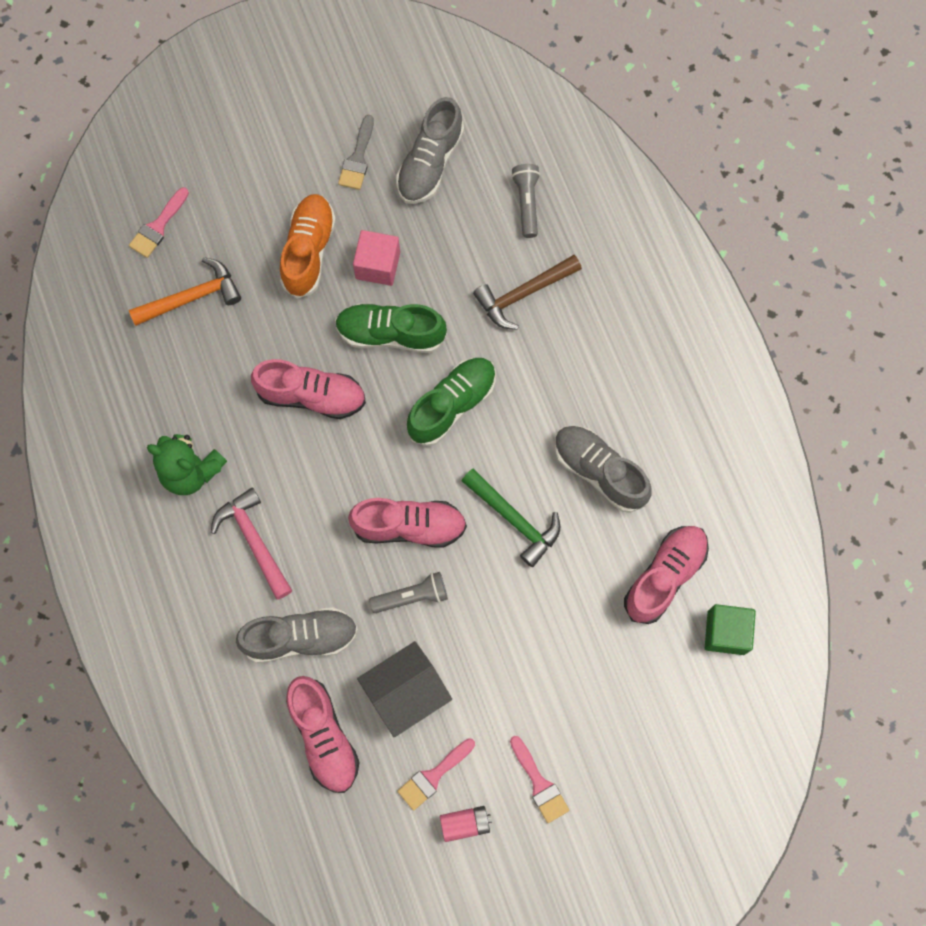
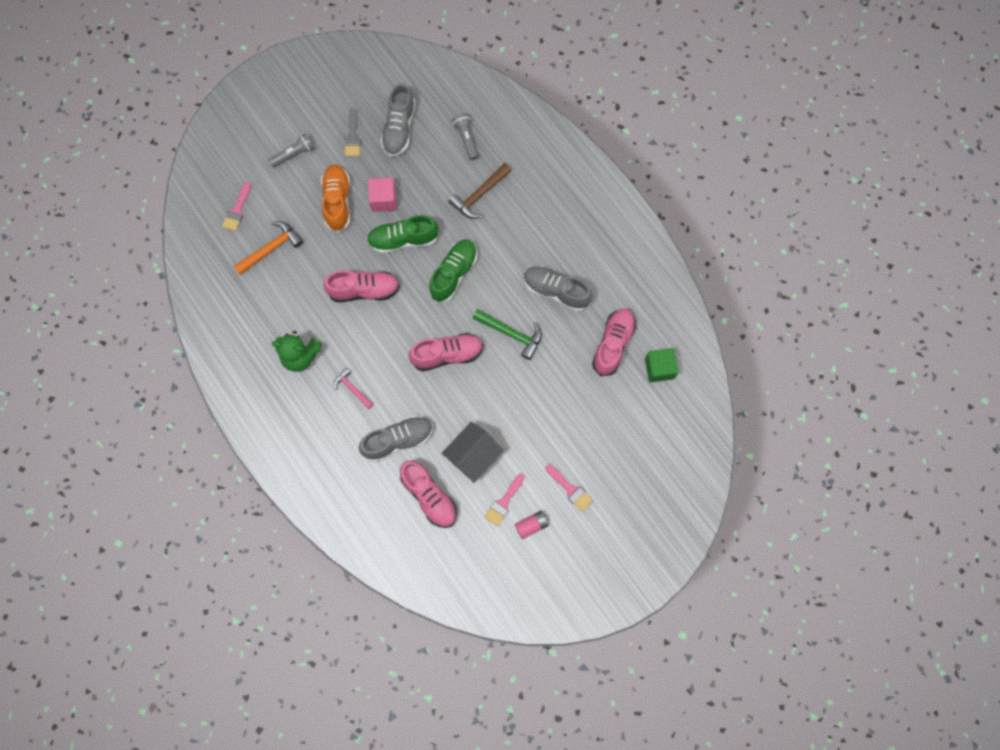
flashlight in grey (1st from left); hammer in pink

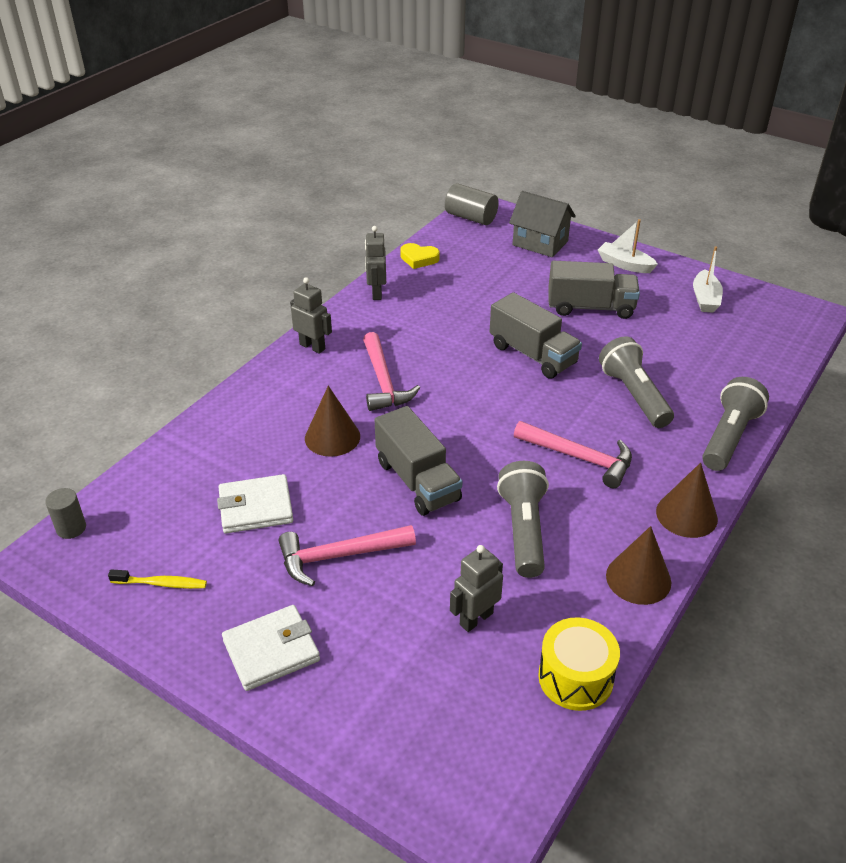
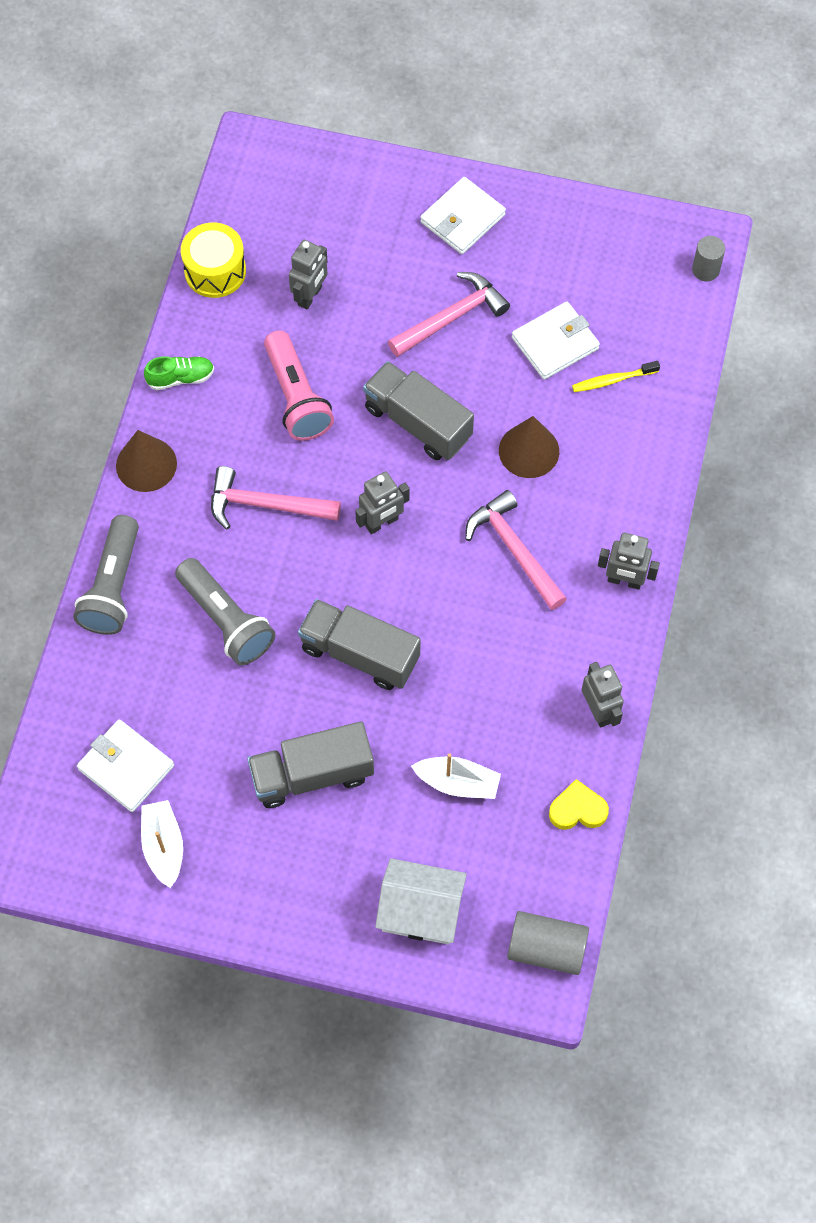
wallet in white (1st from left); shoe in green; flashlight in pink; robot in grey (2nd from left); house in white; boat in white (2nd from left); toothbrush in yellow

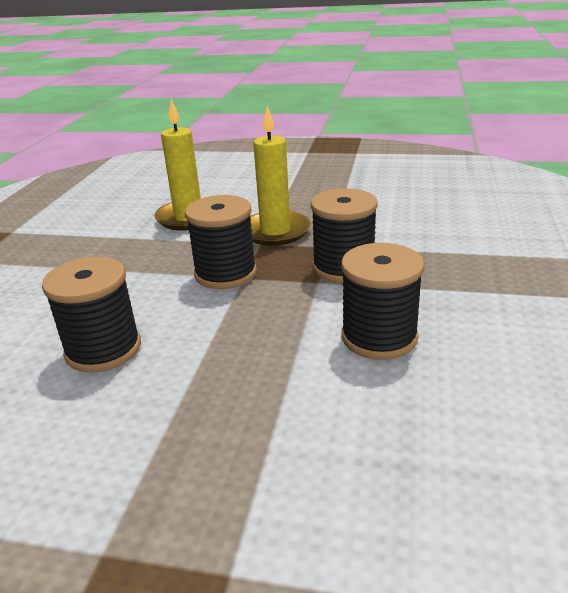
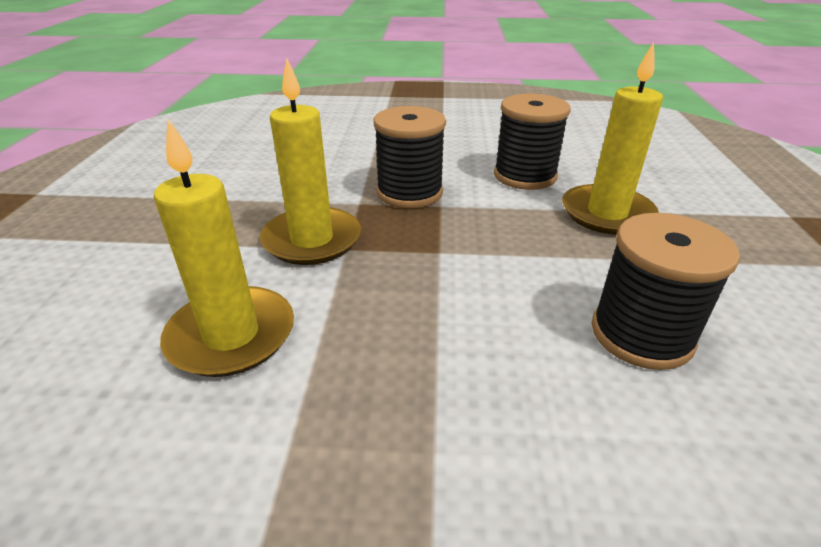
candle in yellow (3rd from left); spool in black (2nd from left in the first image)

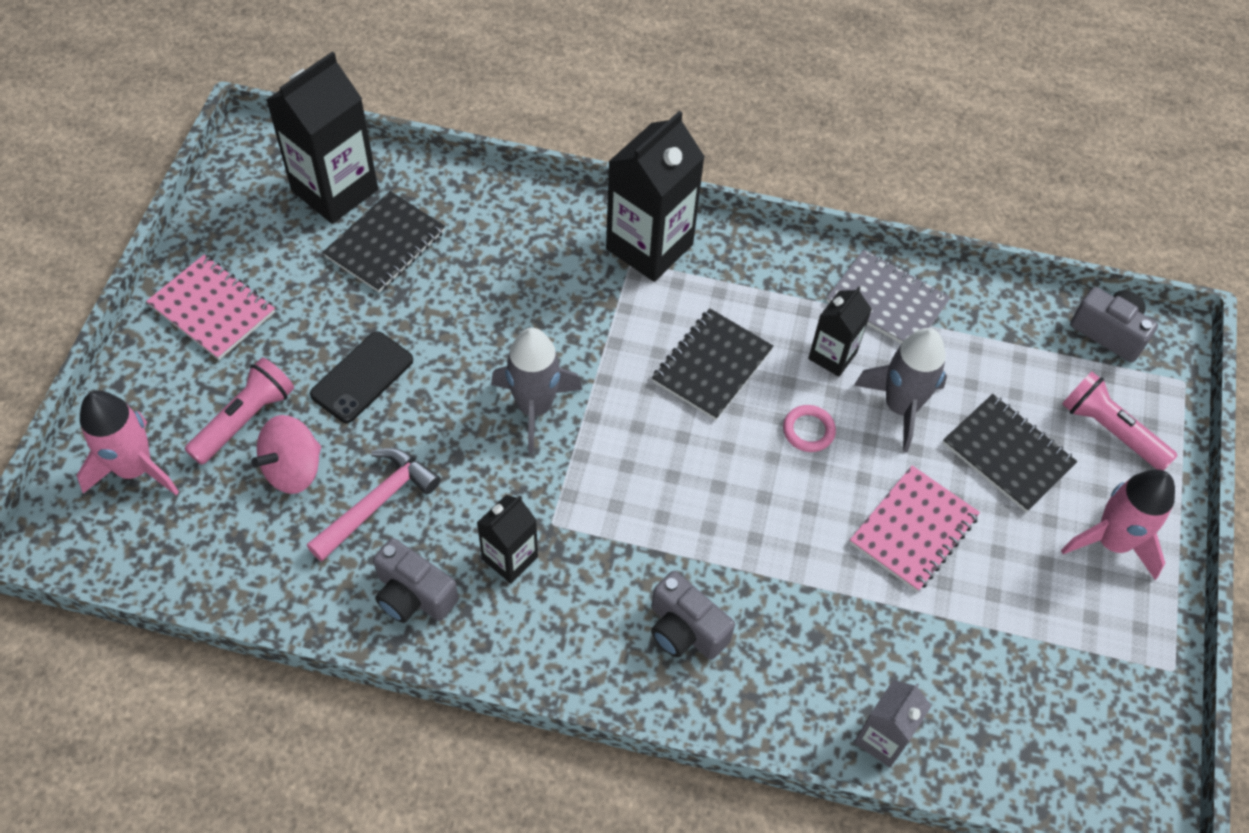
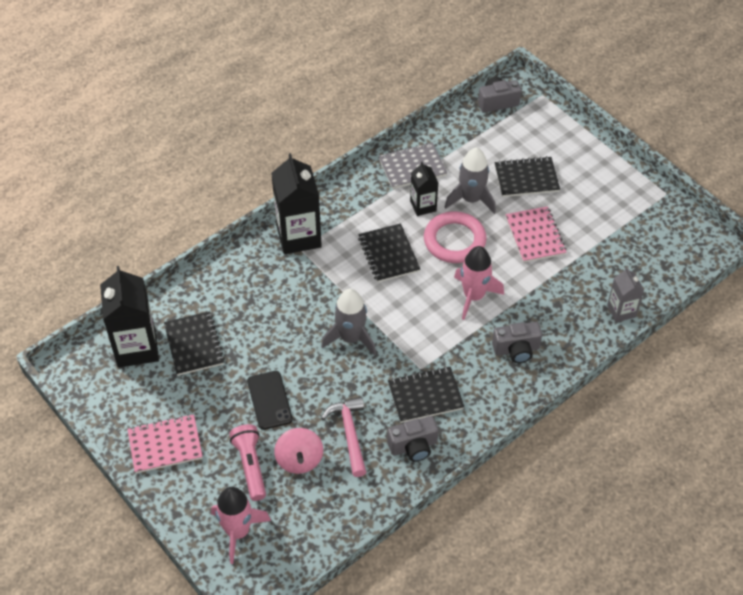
notebook in black (3rd from left); ring in pink; rocket in pink (2nd from left); flashlight in pink (2nd from left in the first image)

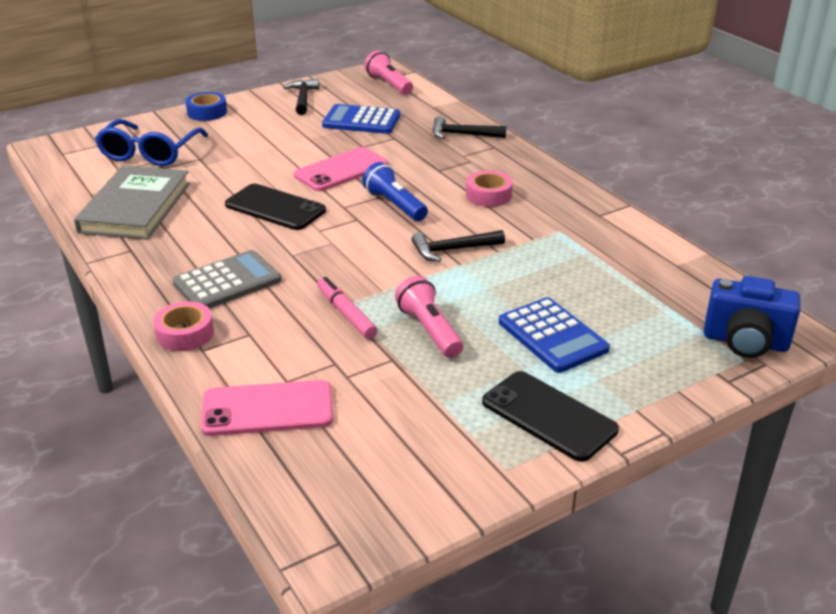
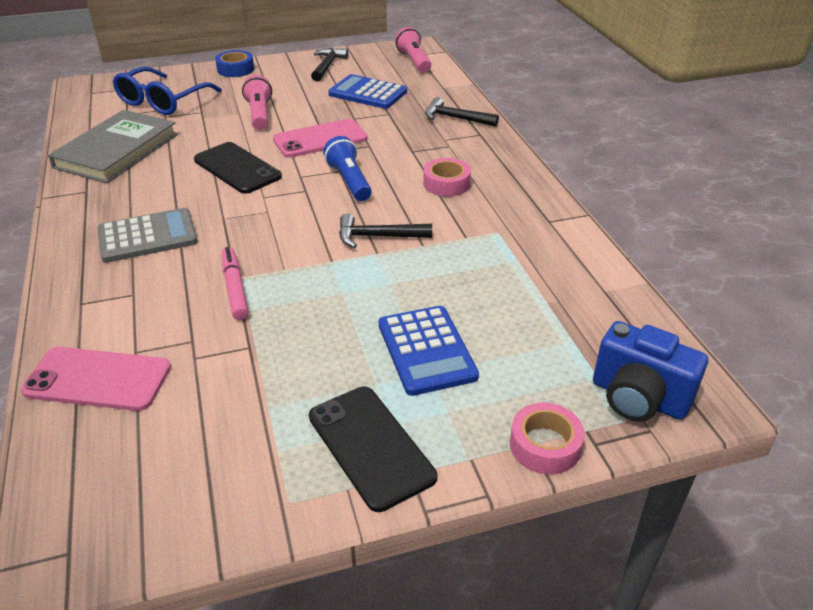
flashlight in pink (1st from left); tape in pink (2nd from left)

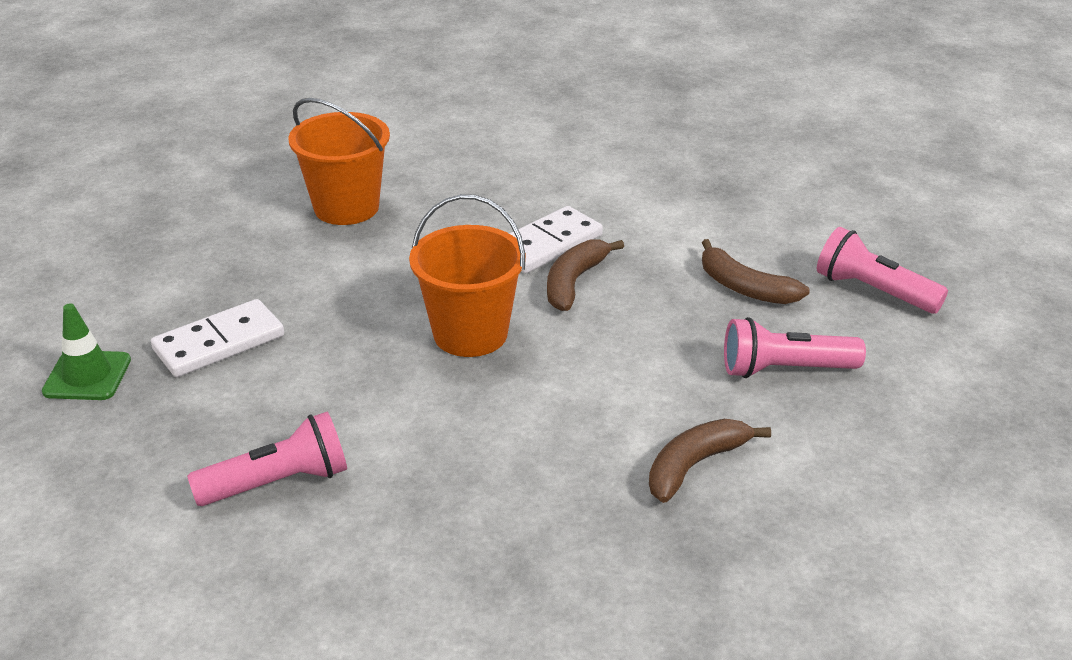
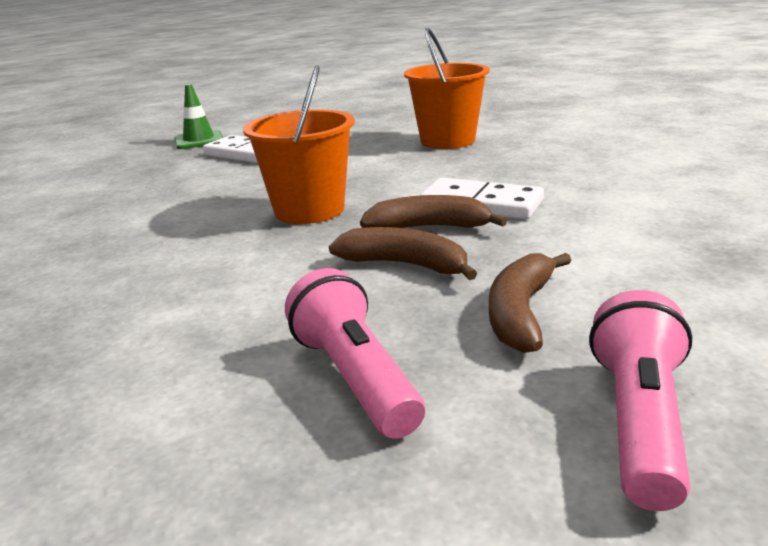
banana in brown (1st from left); flashlight in pink (1st from left in the first image)

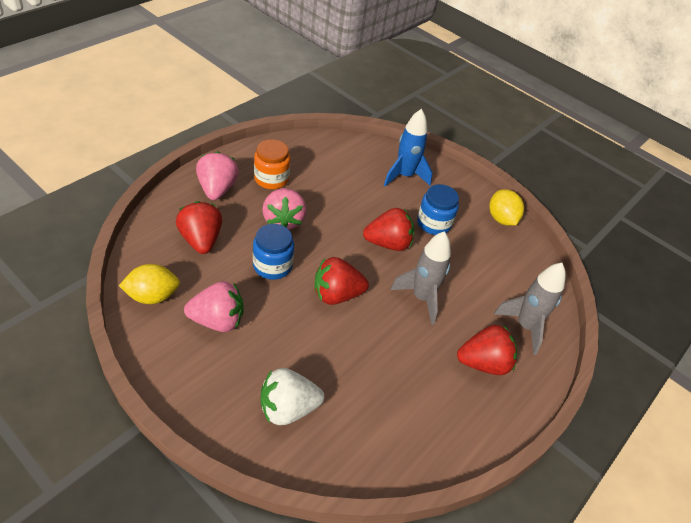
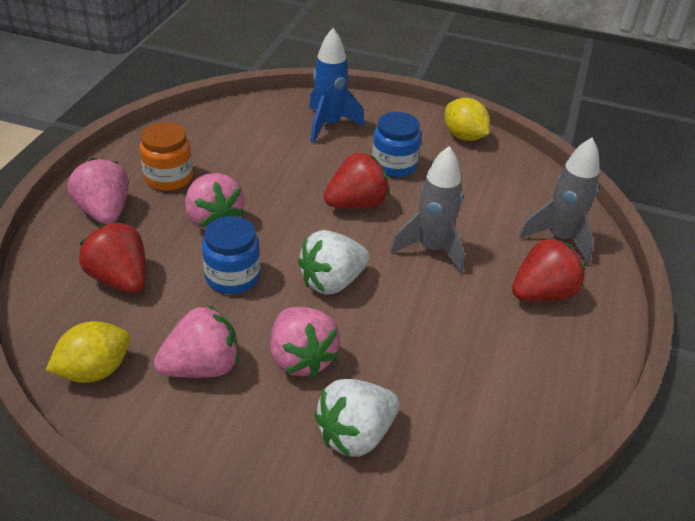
strawberry in pink (4th from left); strawberry in white (1st from left)

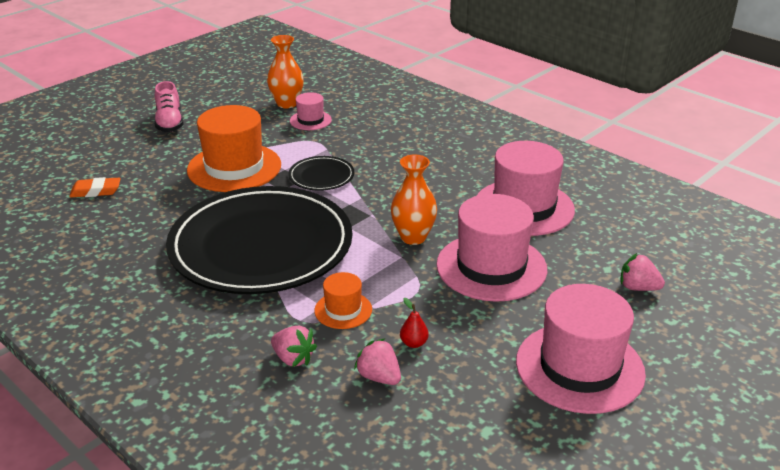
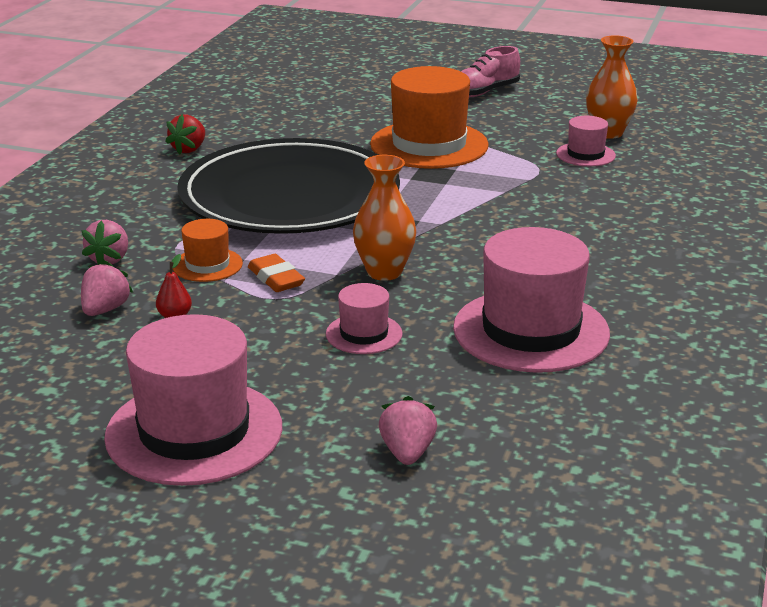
strawberry in red; eraser in orange; hat in pink (2nd from left); plate in black (2nd from left in the first image)

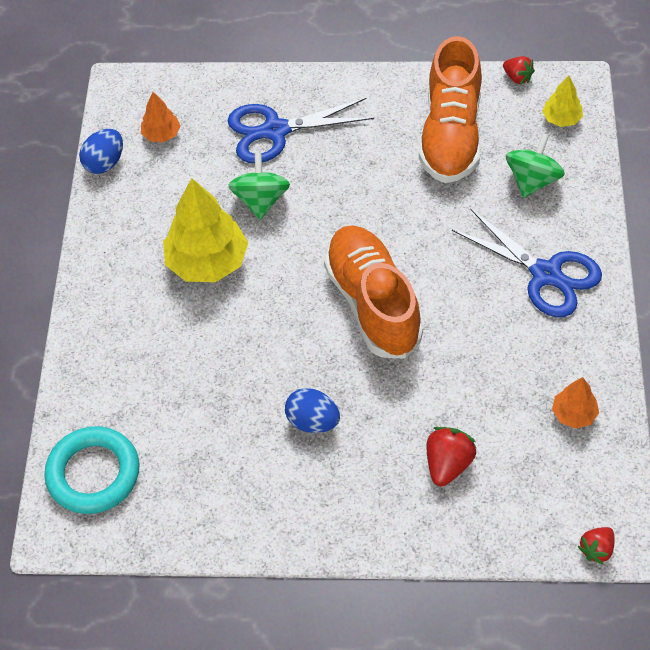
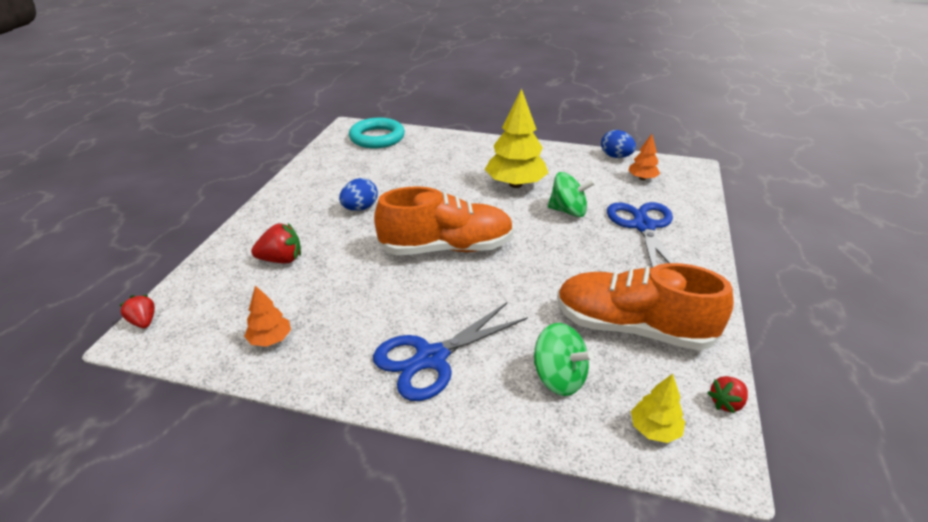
strawberry in red (2nd from left)

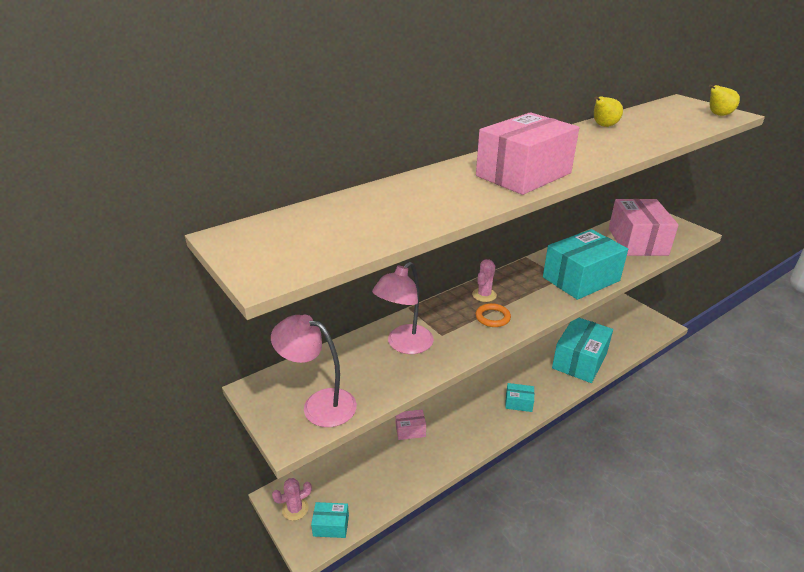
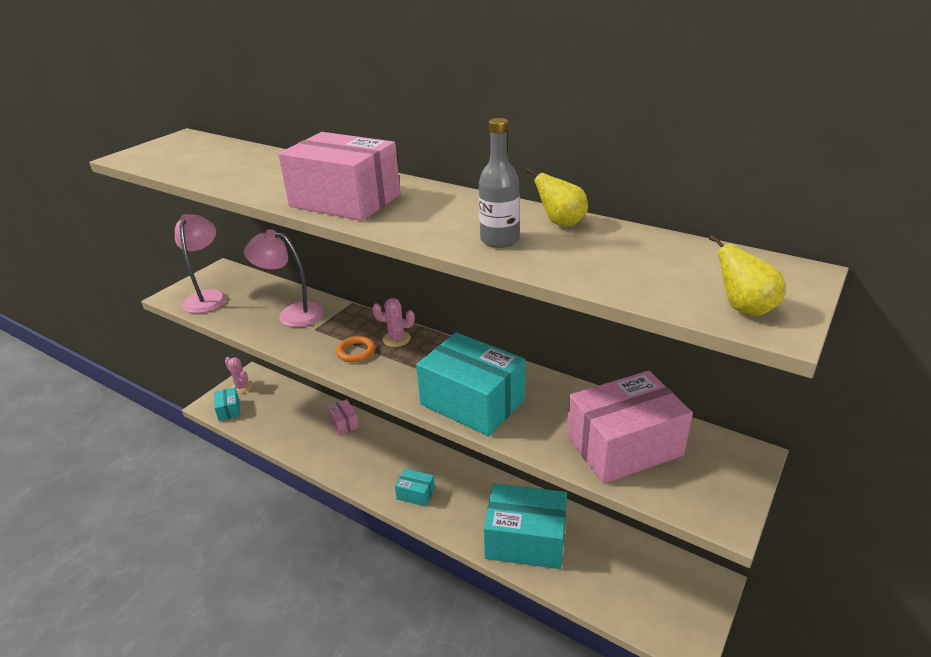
box in turquoise (2nd from left); bottle in grey

